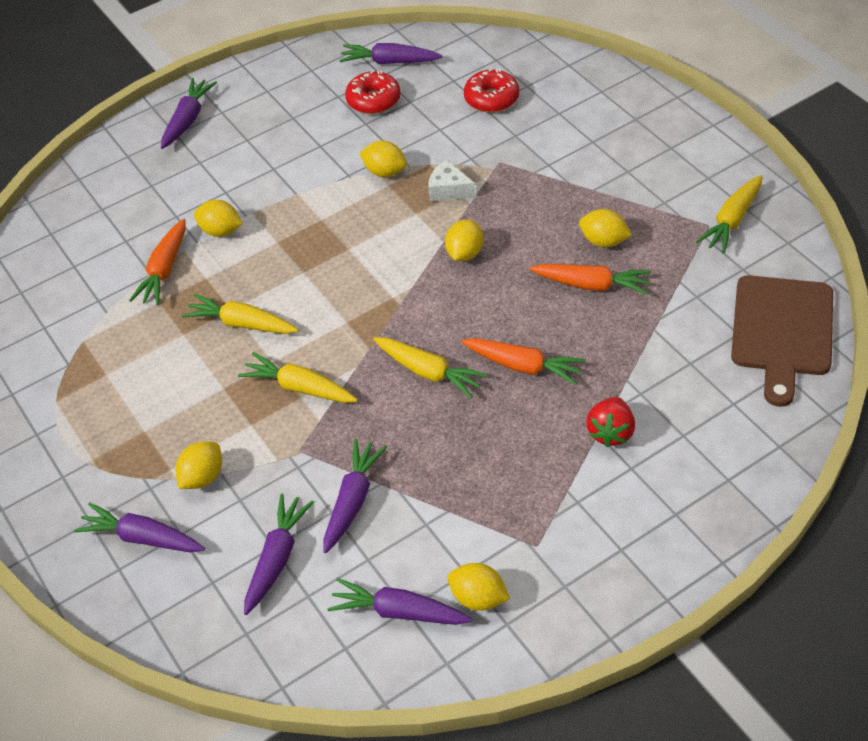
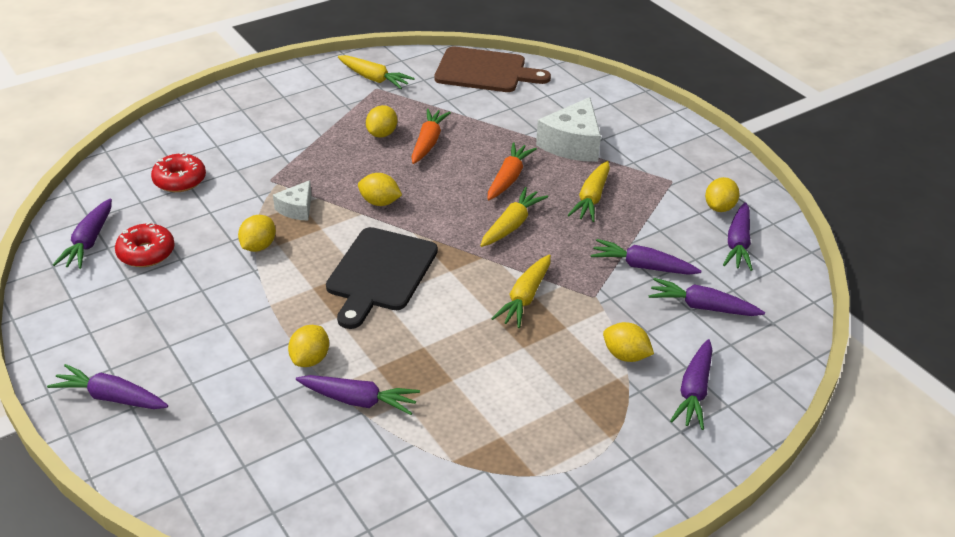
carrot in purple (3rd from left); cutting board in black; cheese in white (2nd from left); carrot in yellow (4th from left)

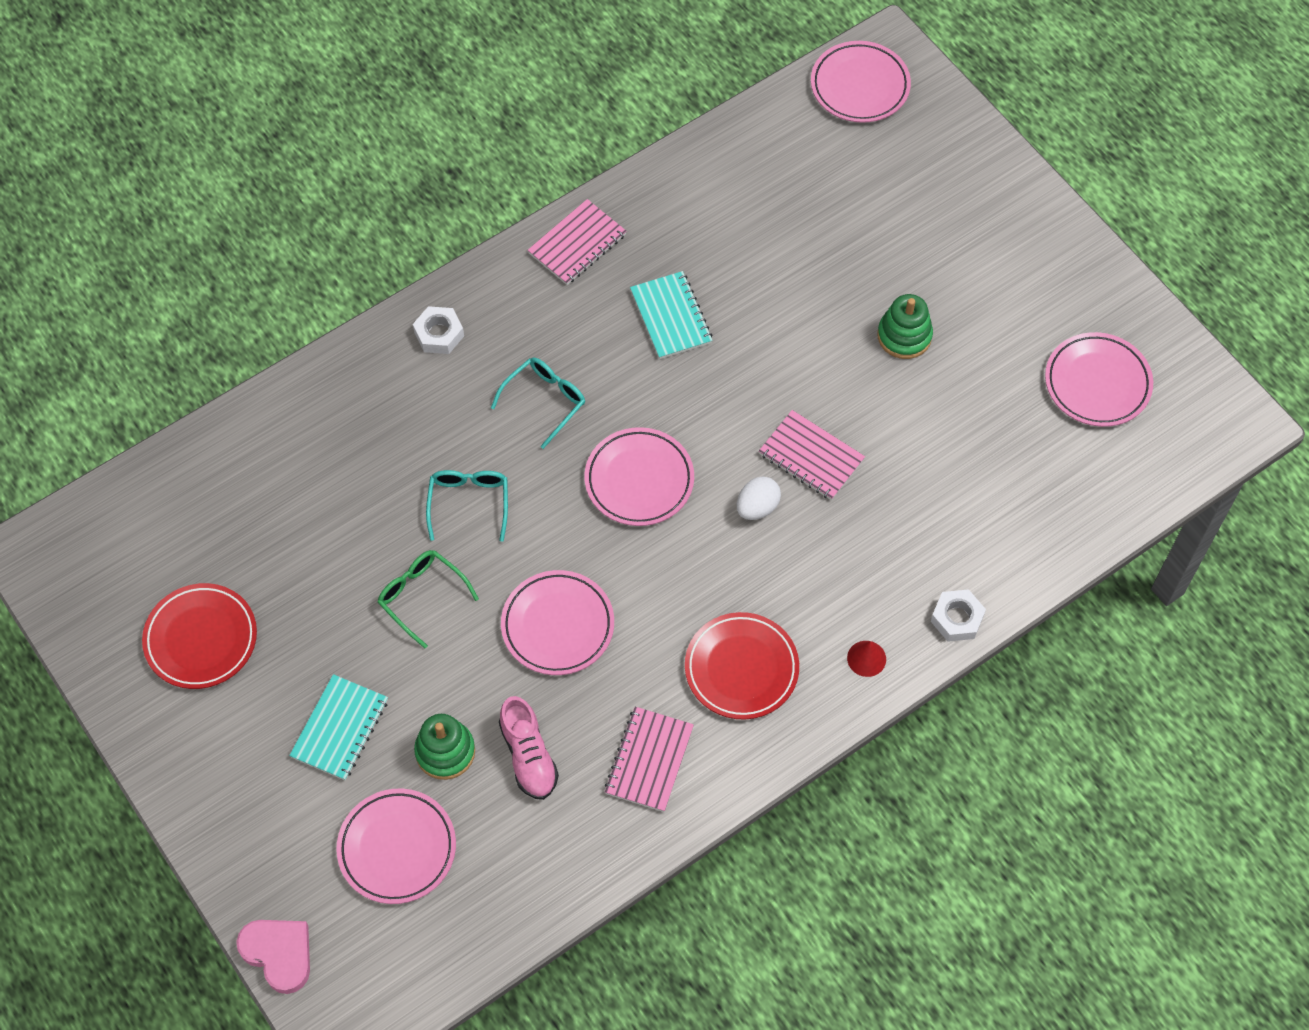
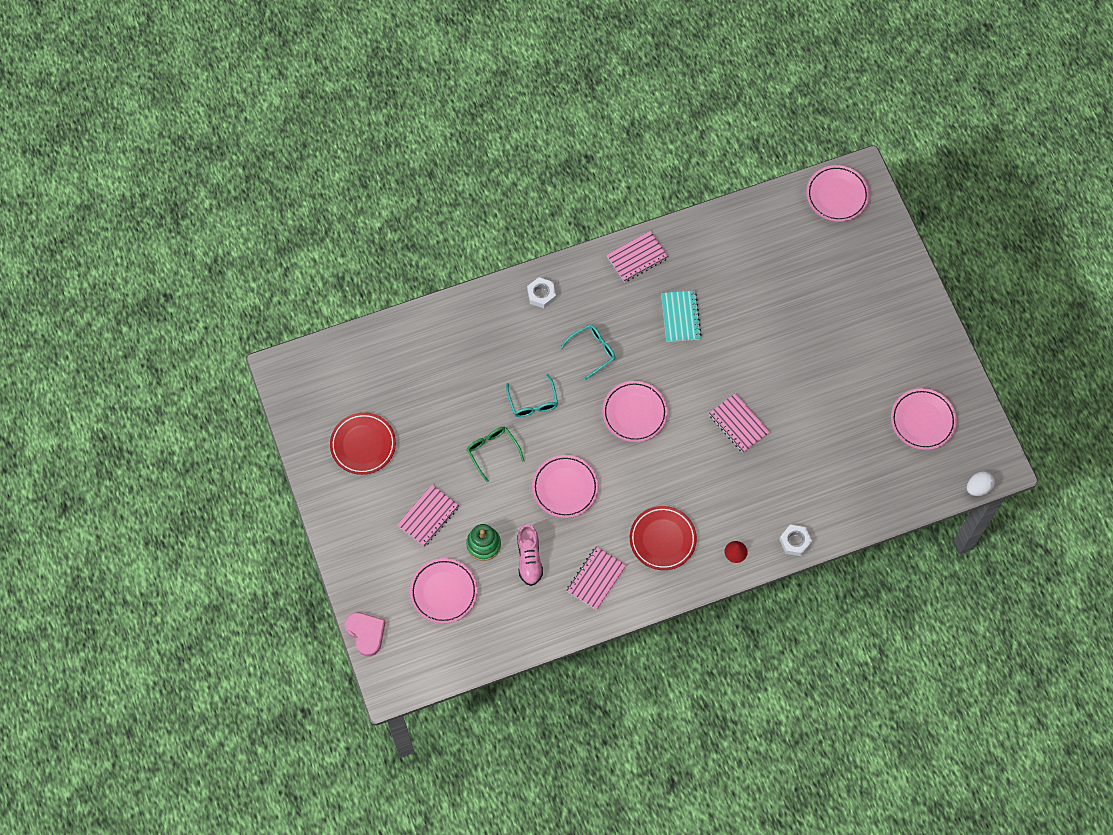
notebook in pink (1st from left); glasses in turquoise (1st from left); egg in white; stacking toy in green (2nd from left in the first image)

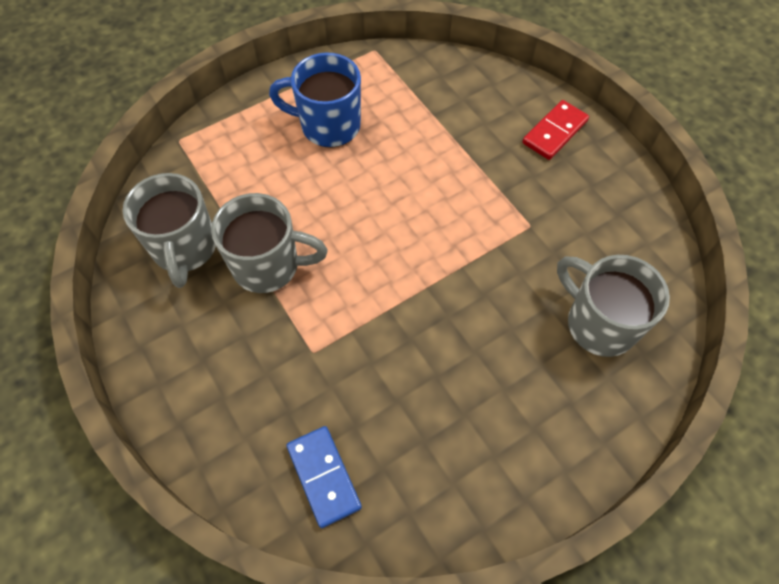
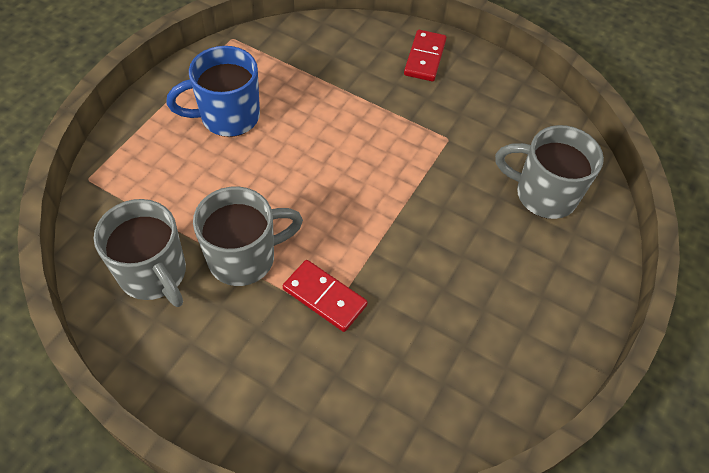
domino in red (1st from left); domino in blue

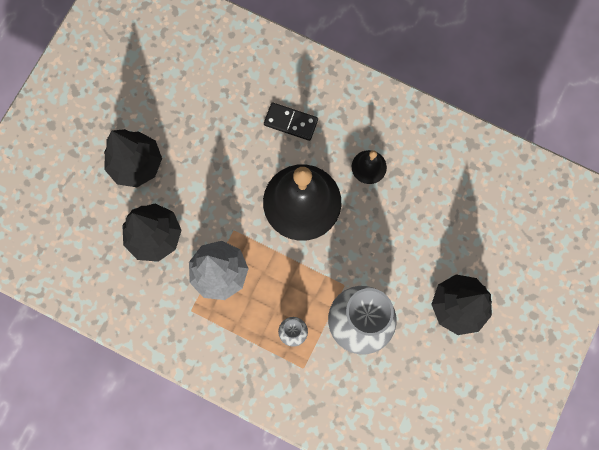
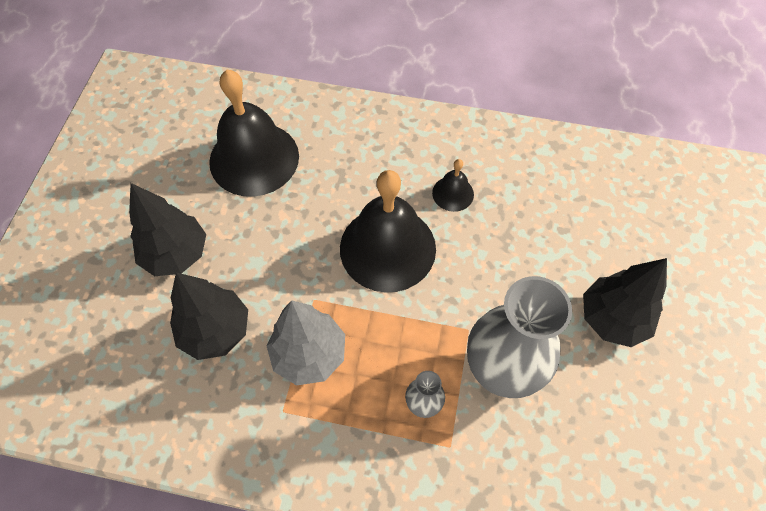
bell in black (1st from left); domino in black

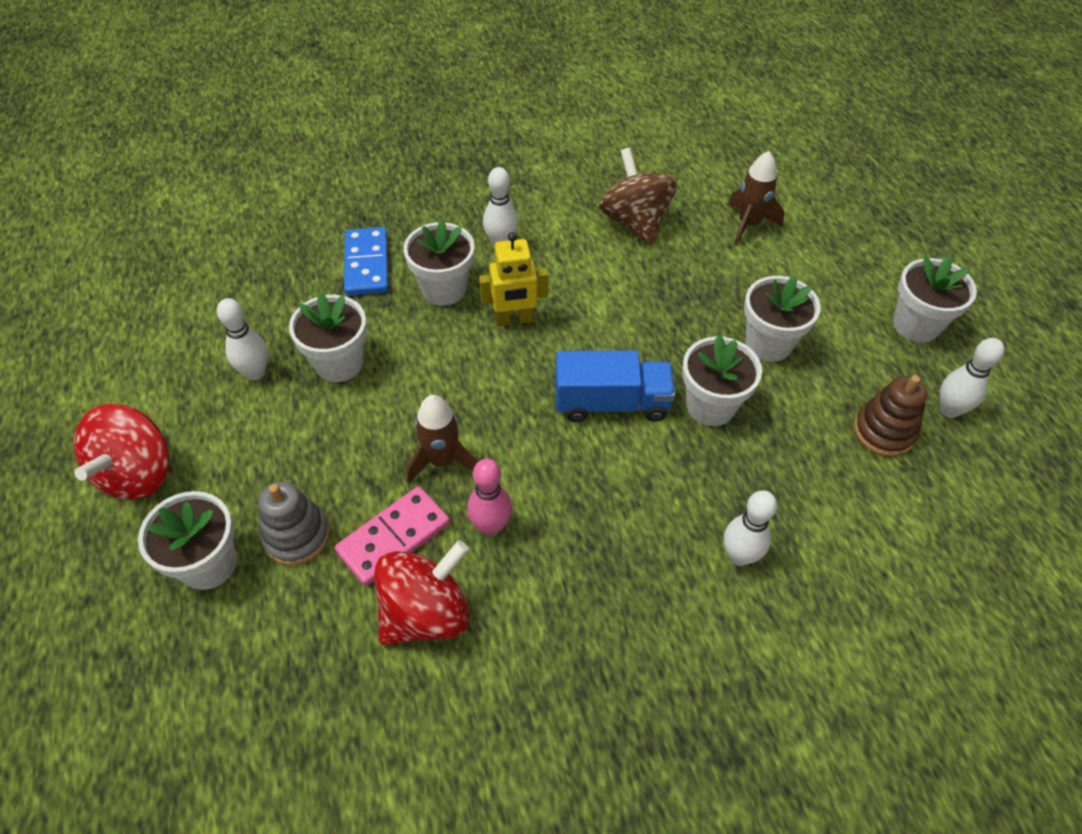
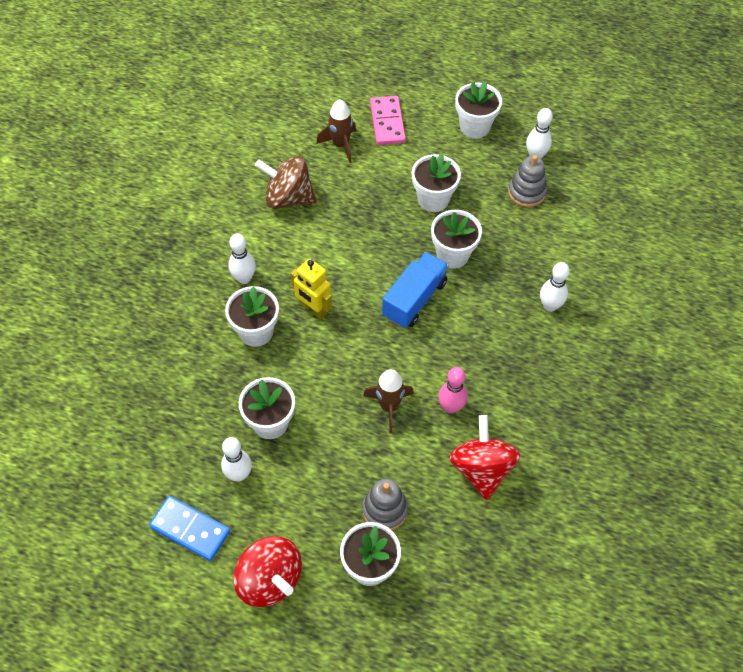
domino in blue; robot in yellow; domino in pink; stacking toy in grey (2nd from left)

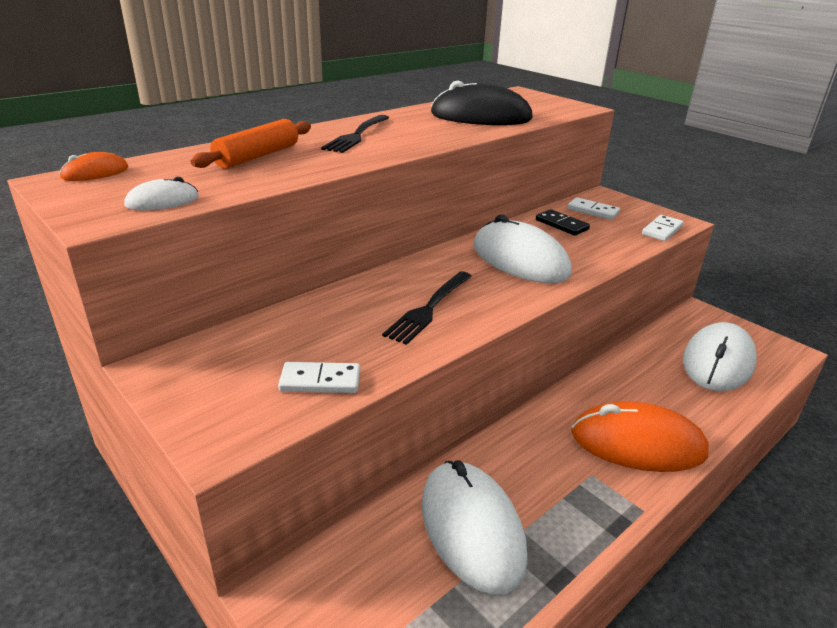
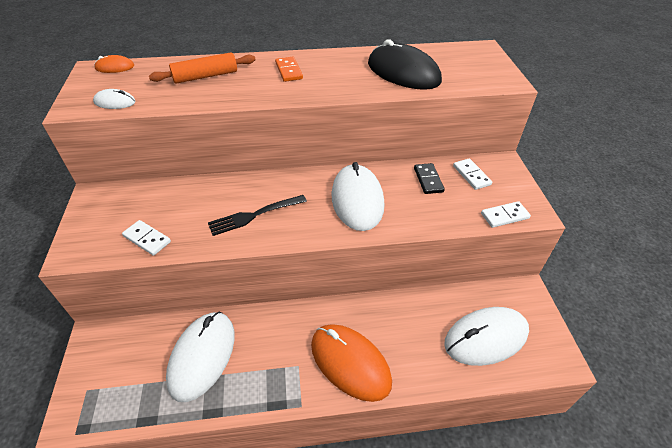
domino in orange

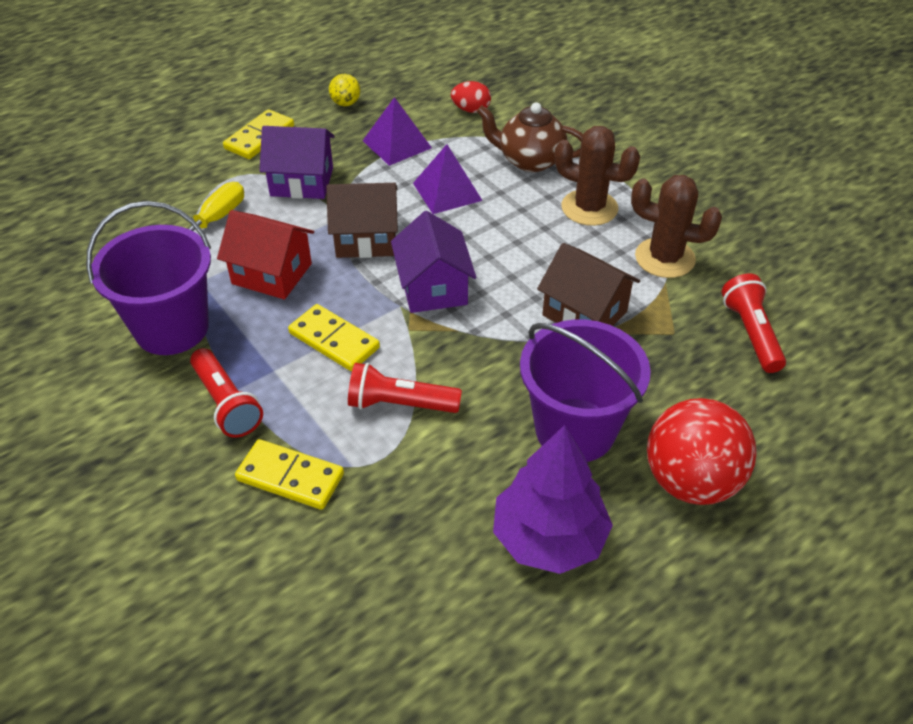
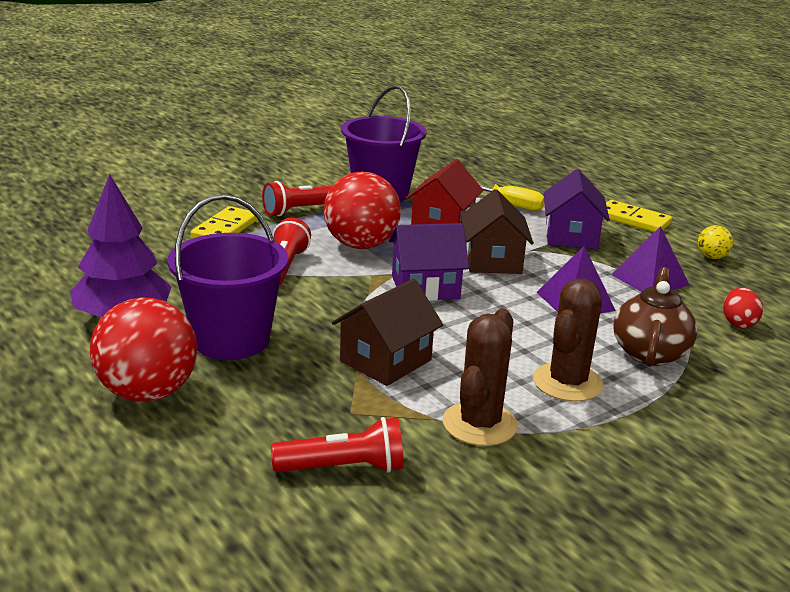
ball in red (2nd from left)

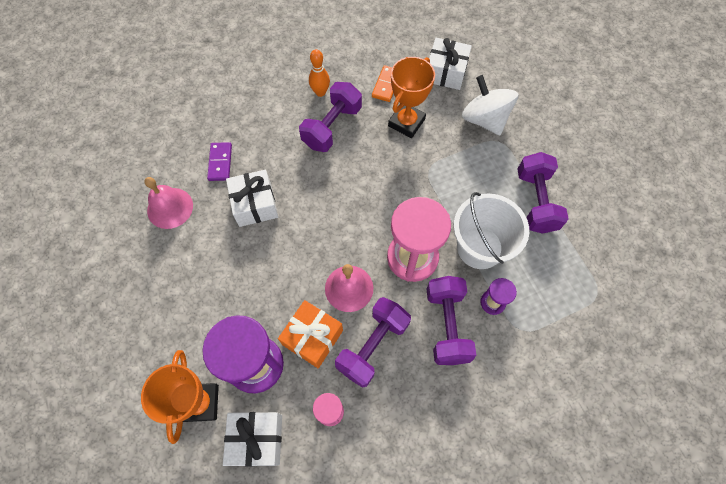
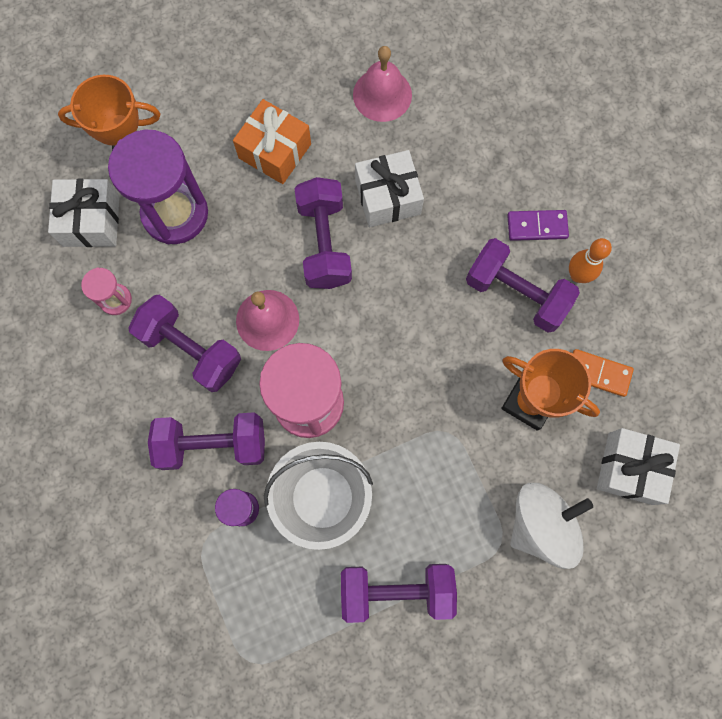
gift in orange; dumbbell in purple (3rd from left); domino in purple

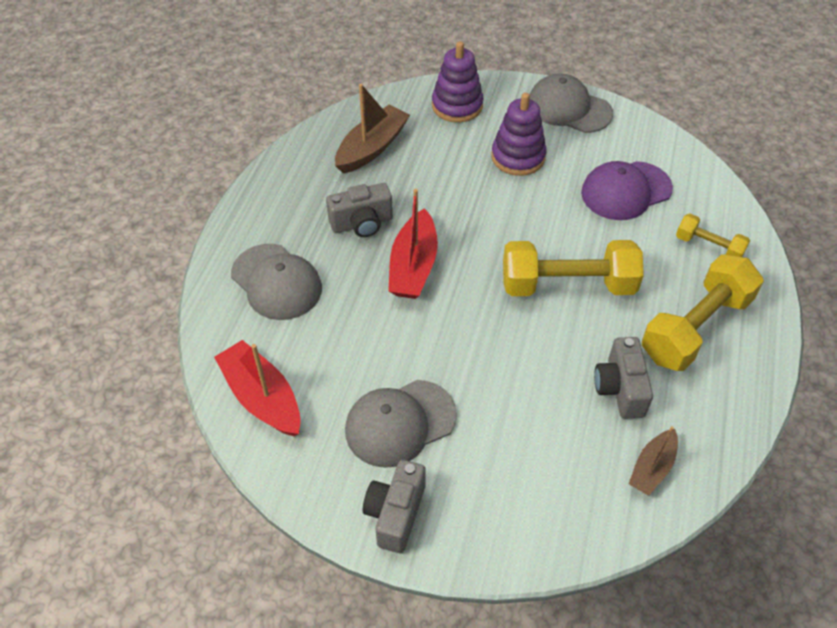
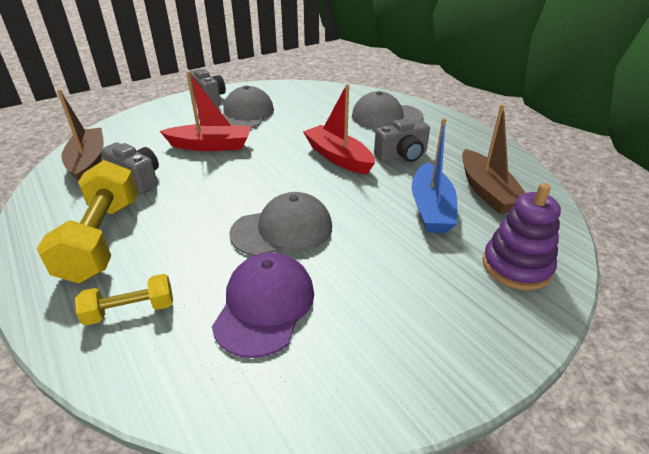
boat in brown (1st from left); boat in red (1st from left); cap in grey (2nd from left); camera in grey (3rd from left); boat in blue; stacking toy in purple (2nd from left in the first image); dumbbell in yellow (1st from left in the first image)

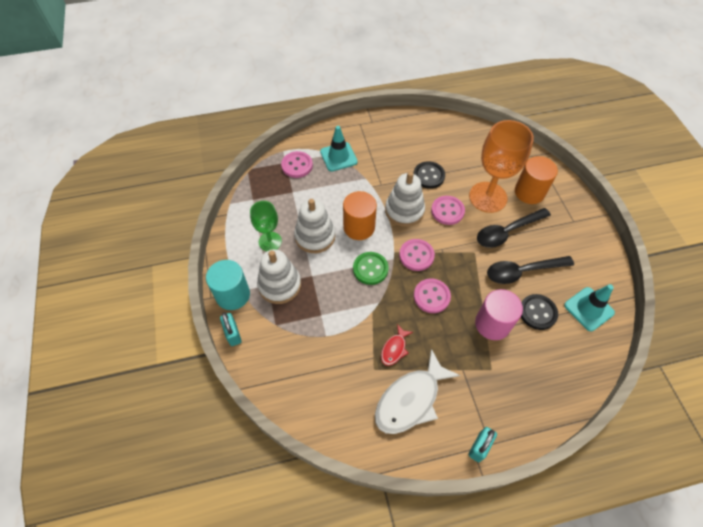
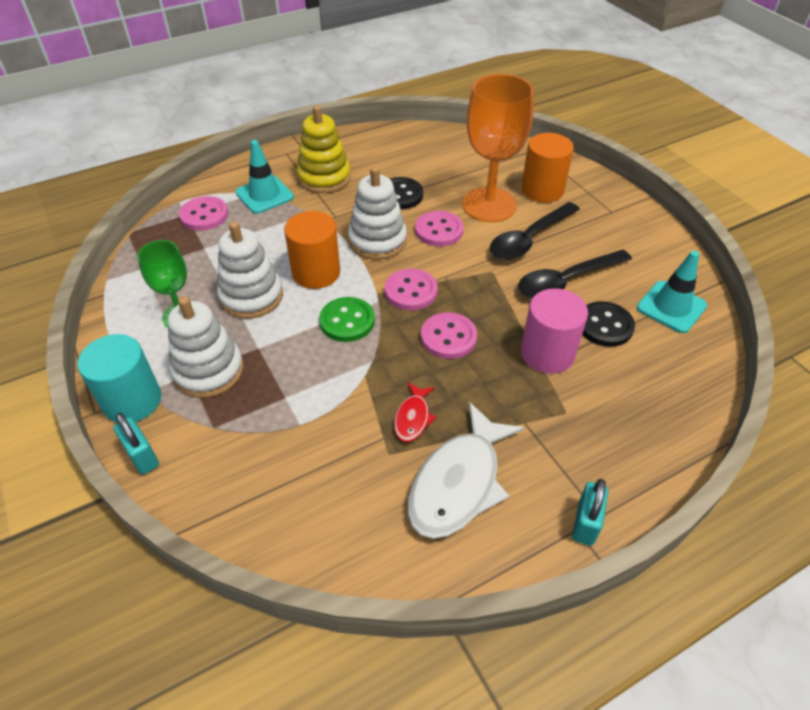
stacking toy in yellow

